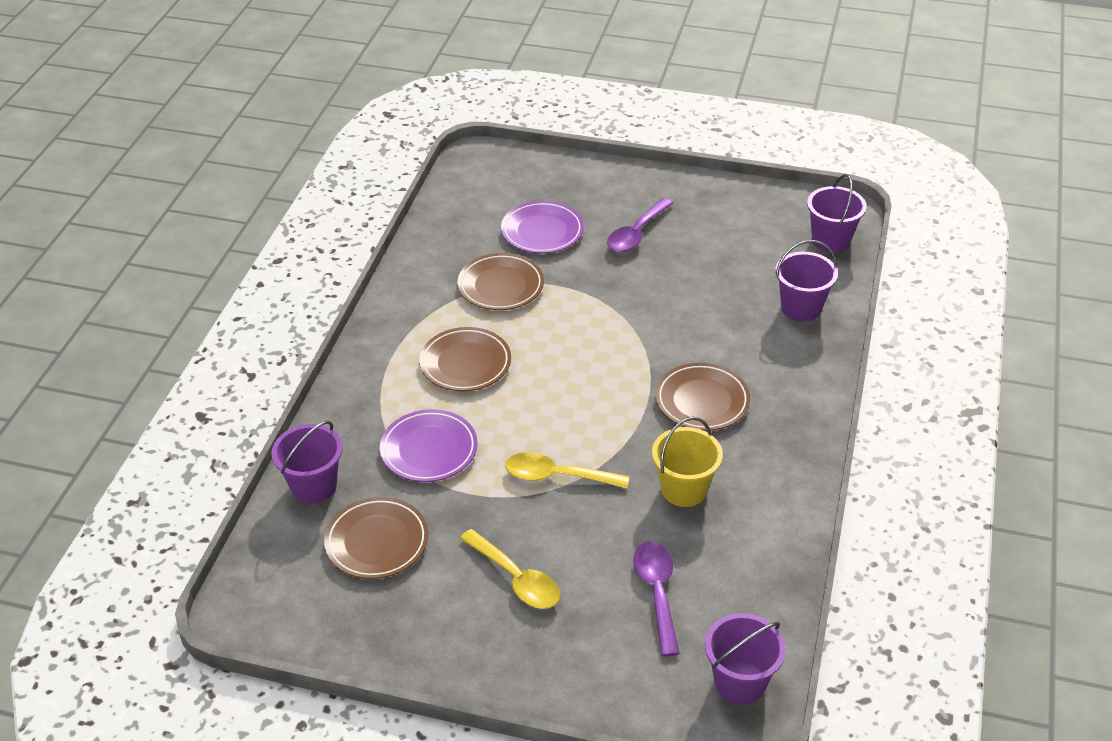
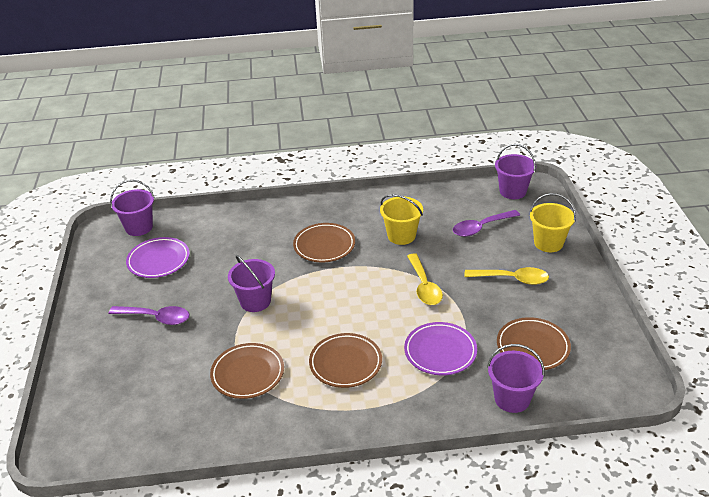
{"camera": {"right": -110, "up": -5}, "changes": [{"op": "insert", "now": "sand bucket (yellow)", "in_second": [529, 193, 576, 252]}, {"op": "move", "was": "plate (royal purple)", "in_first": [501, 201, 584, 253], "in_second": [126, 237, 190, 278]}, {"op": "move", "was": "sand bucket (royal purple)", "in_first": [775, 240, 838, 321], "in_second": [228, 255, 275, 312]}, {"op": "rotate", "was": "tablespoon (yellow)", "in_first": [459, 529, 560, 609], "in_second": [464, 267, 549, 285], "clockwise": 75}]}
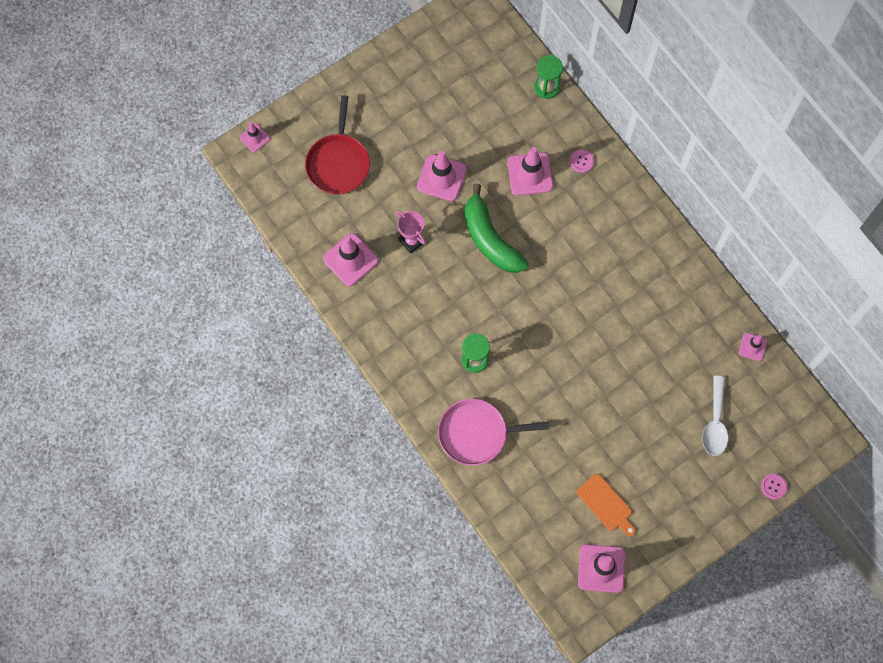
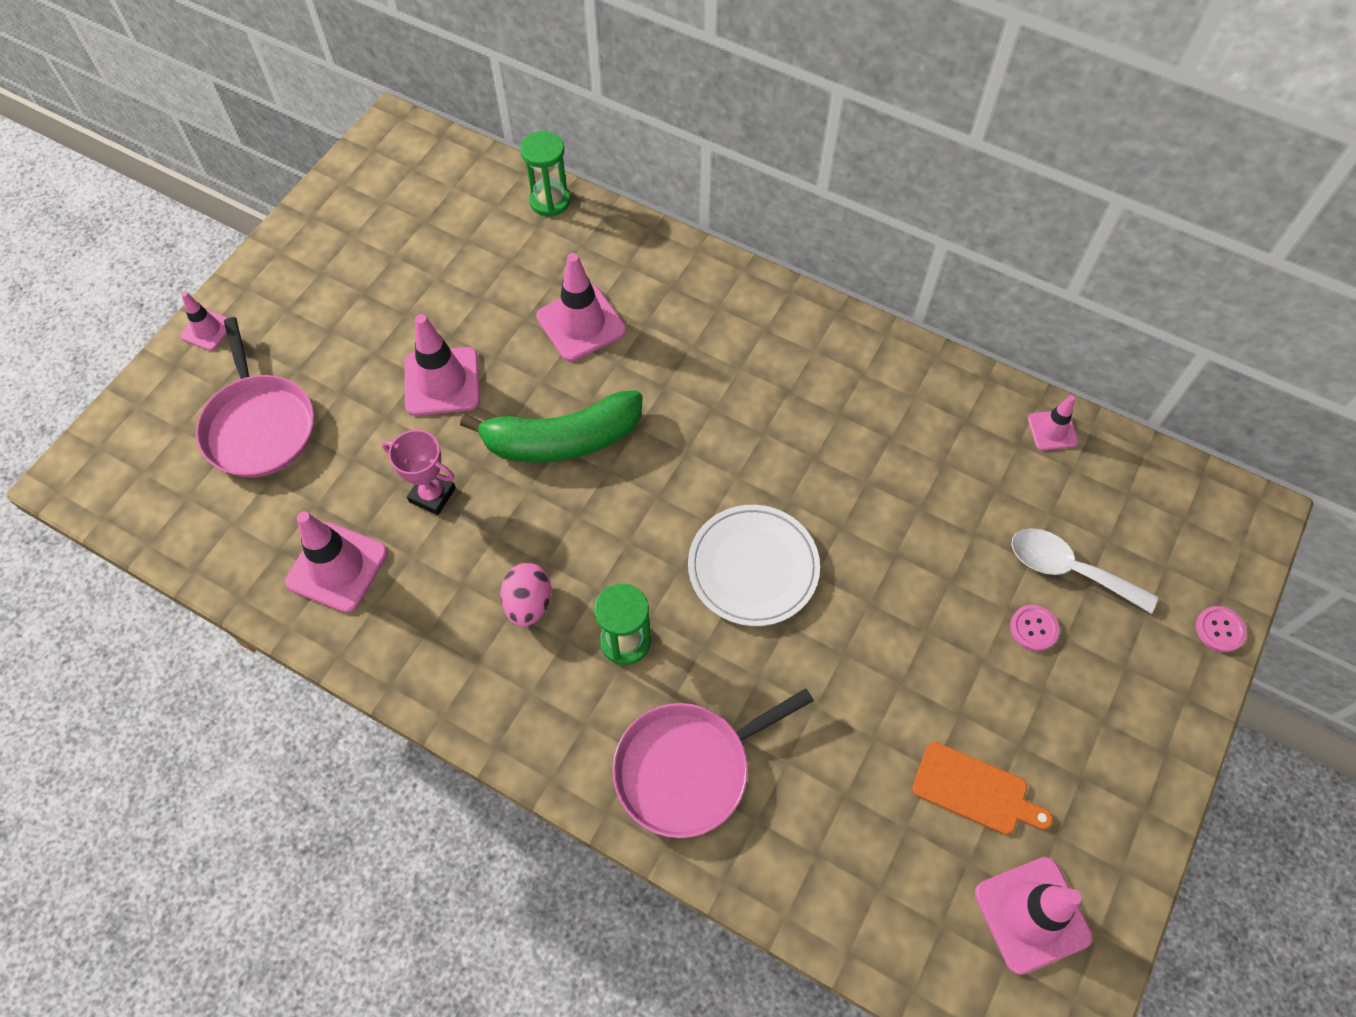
{"camera": {"right": -25, "up": -10}, "changes": [{"op": "insert", "now": "toy egg (pink)", "in_second": [500, 563, 552, 627]}, {"op": "insert", "now": "plate (pure white)", "in_second": [688, 505, 820, 626]}, {"op": "move", "was": "traffic cone (pink)", "in_first": [240, 122, 270, 152], "in_second": [180, 292, 228, 351]}, {"op": "move", "was": "button (pink)", "in_first": [570, 149, 594, 173], "in_second": [1010, 605, 1059, 651]}, {"op": "recolor", "was": "skillet (scarlet)", "now": "skillet (pink)", "in_first": [305, 95, 370, 194], "in_second": [196, 317, 314, 478]}, {"op": "rotate", "was": "banana fruit (emerald)", "in_first": [464, 184, 529, 273], "in_second": [460, 390, 643, 463], "clockwise": -45}, {"op": "rotate", "was": "tablespoon (pure white)", "in_first": [702, 376, 728, 456], "in_second": [1011, 528, 1158, 614], "clockwise": 135}]}
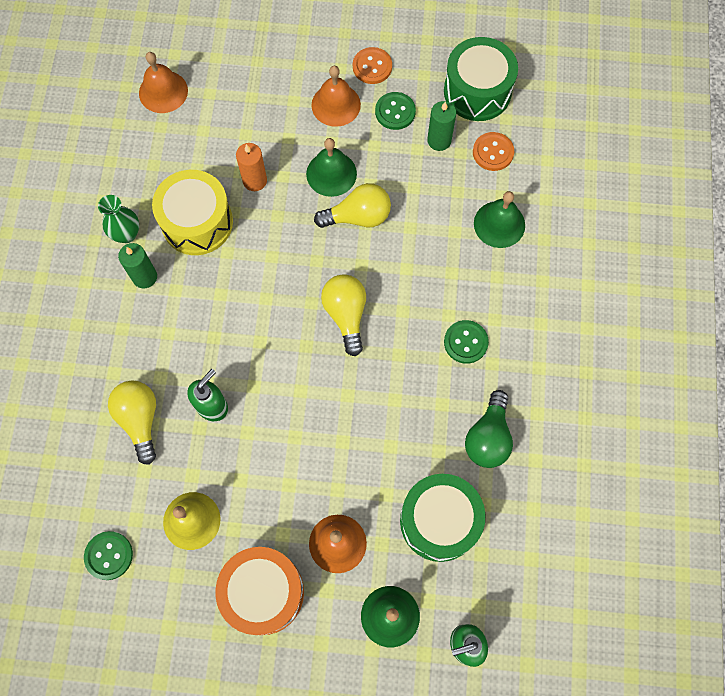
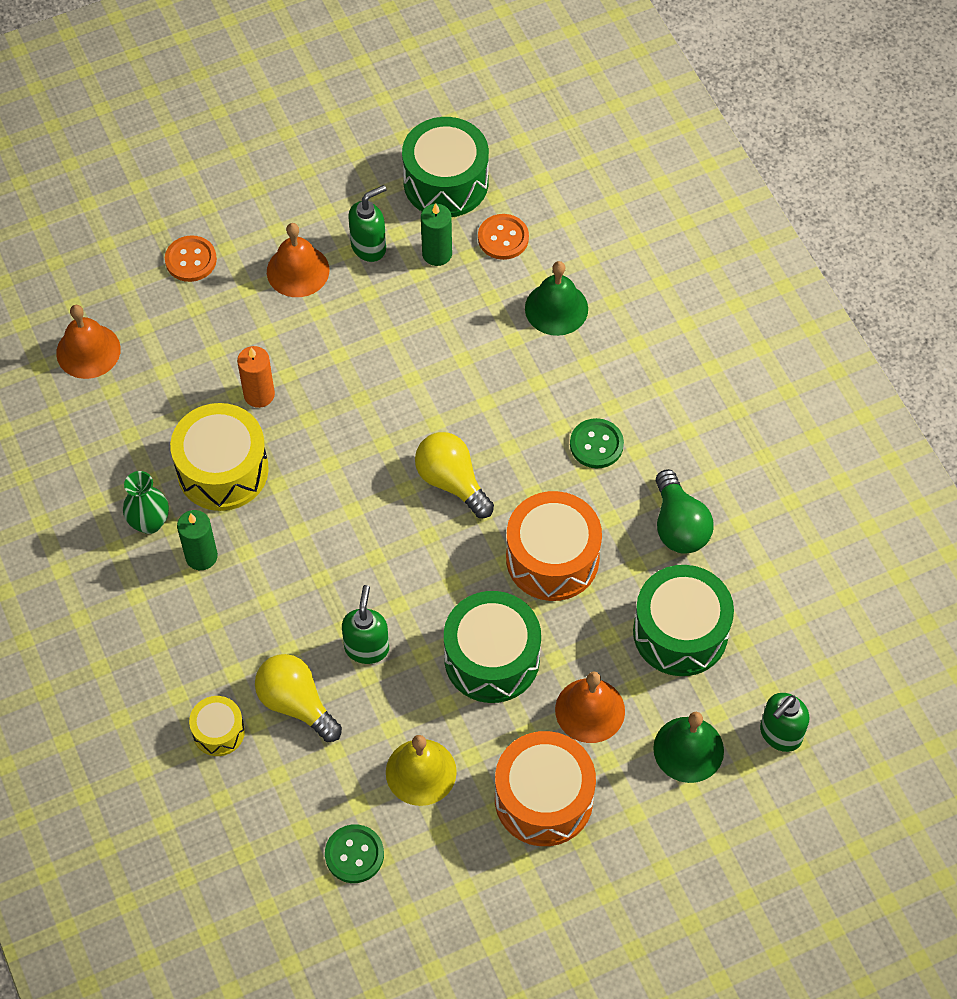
{"camera": {"right": -30, "up": -10}, "changes": [{"op": "delete", "was": "bell (emerald)", "in_first": [306, 138, 357, 197]}, {"op": "delete", "was": "bulb (yellow)", "in_first": [314, 183, 391, 228]}, {"op": "insert", "now": "drum (yellow)", "in_second": [189, 696, 245, 756]}, {"op": "insert", "now": "drum (emerald)", "in_second": [444, 591, 541, 703]}, {"op": "insert", "now": "drum (bright orange)", "in_second": [506, 491, 602, 601]}, {"op": "move", "was": "button (bright orange)", "in_first": [353, 47, 392, 84], "in_second": [165, 235, 217, 282]}, {"op": "replace", "was": "button (emerald)", "now": "pump bottle (emerald)", "in_first": [375, 92, 416, 130], "in_second": [348, 185, 386, 262]}]}
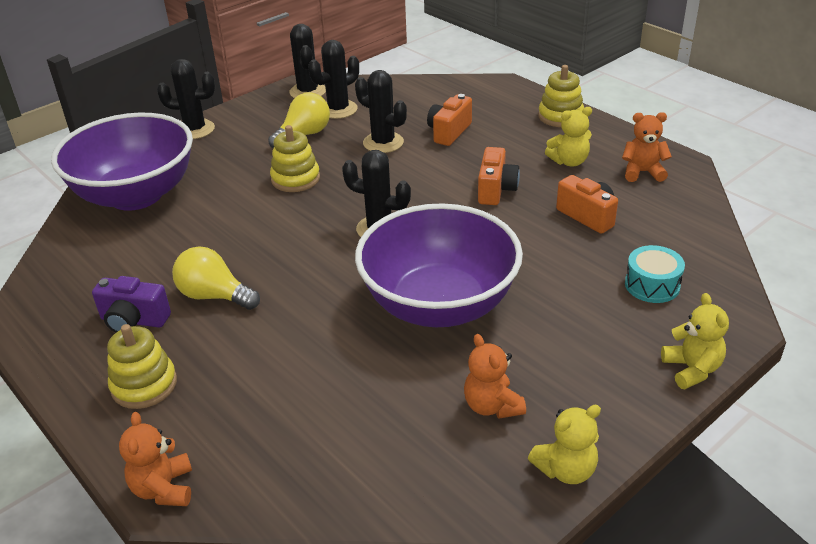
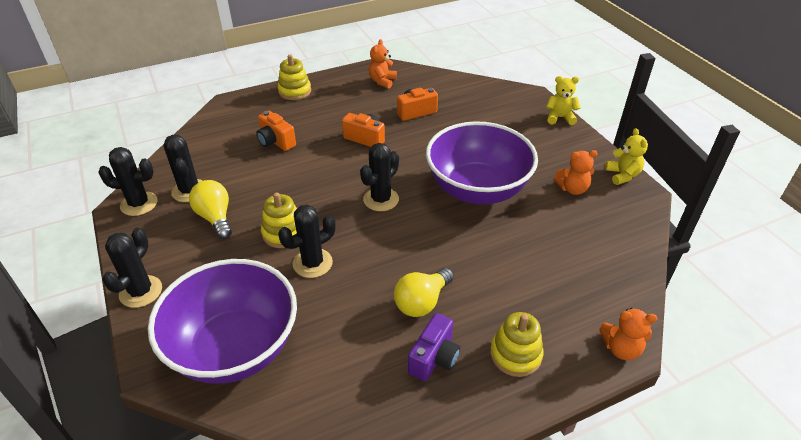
{"camera": {"right": -75, "up": 5}, "changes": [{"op": "delete", "was": "stuffed bear (yellow)", "in_first": [545, 107, 592, 167]}, {"op": "delete", "was": "drum (turquoise)", "in_first": [625, 245, 685, 303]}, {"op": "move", "was": "saguaro cactus (ebony)", "in_first": [355, 70, 407, 153], "in_second": [278, 205, 335, 278]}]}
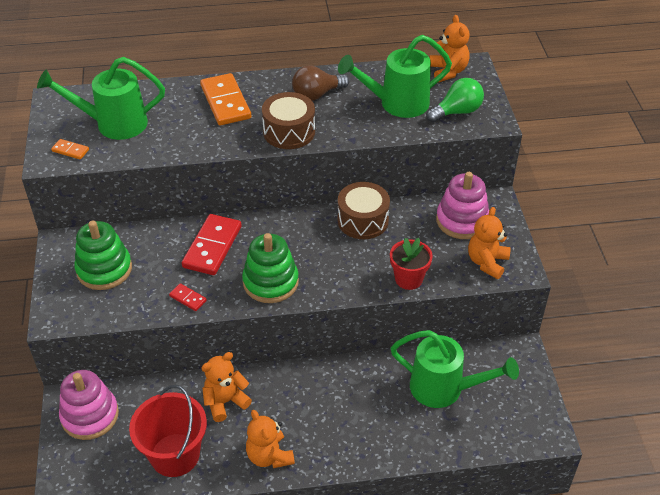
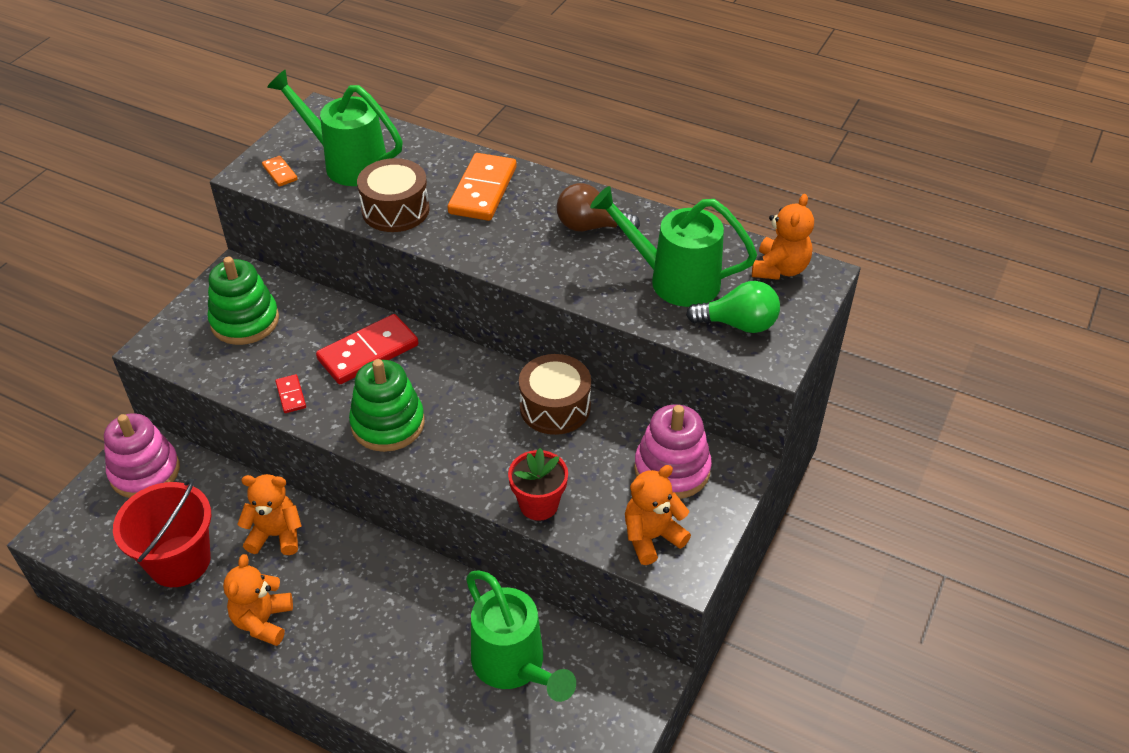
{"camera": {"right": 35, "up": 0}, "changes": [{"op": "move", "was": "drum (dark brown)", "in_first": [262, 92, 315, 149], "in_second": [357, 158, 430, 232]}]}
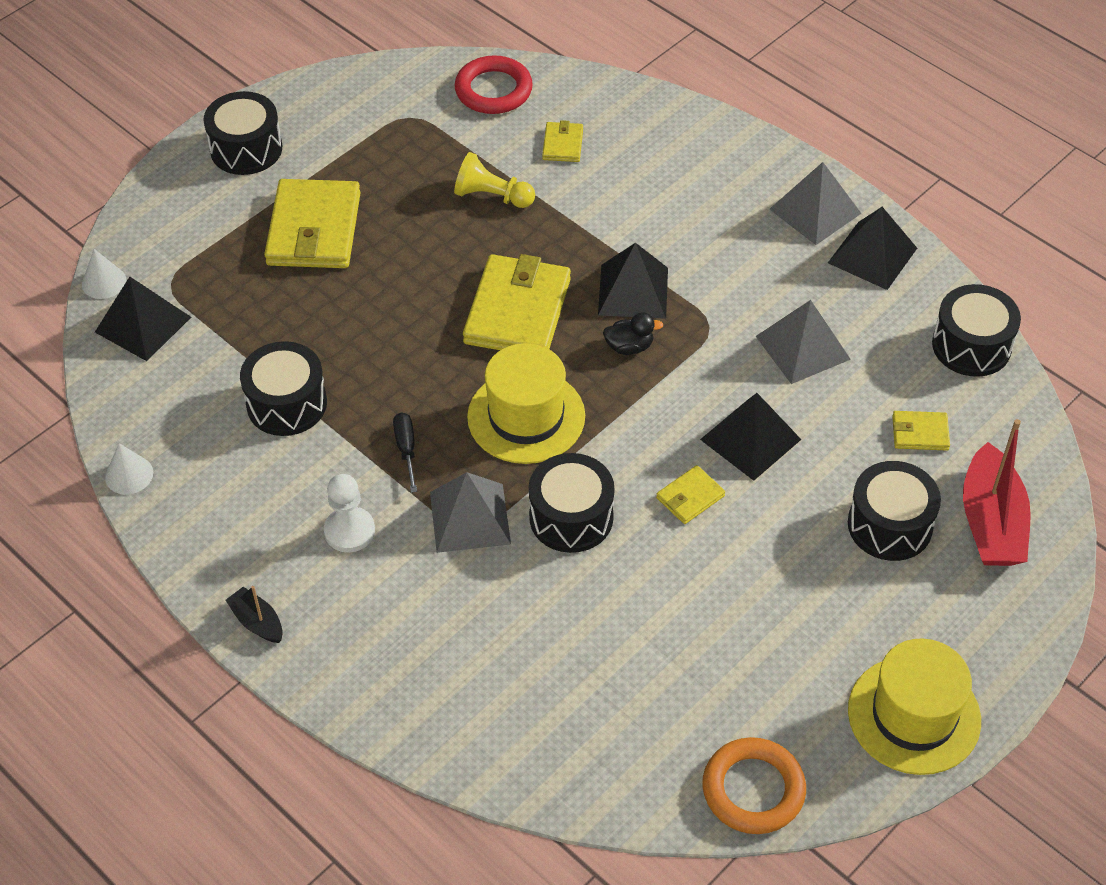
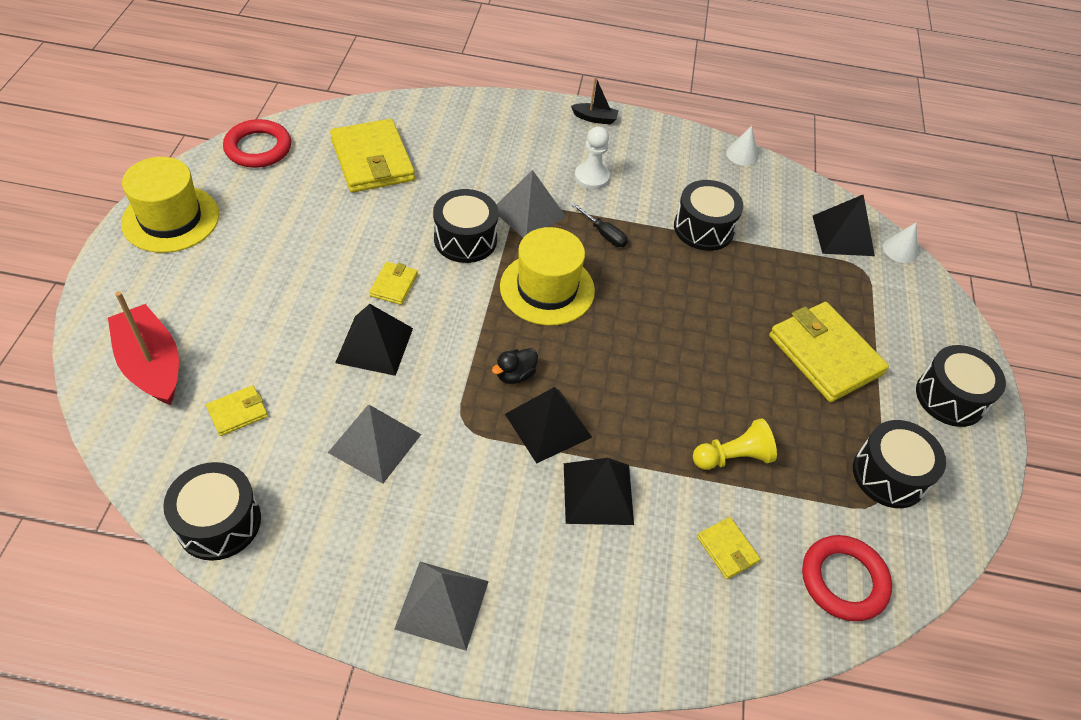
{"camera": {"right": 140, "up": 0}, "changes": [{"op": "move", "was": "wallet (yellow)", "in_first": [463, 254, 571, 350], "in_second": [330, 119, 415, 193]}, {"op": "move", "was": "solid pyramid (ebony)", "in_first": [828, 207, 917, 290], "in_second": [564, 458, 634, 525]}, {"op": "move", "was": "drum (ebony)", "in_first": [848, 461, 941, 561], "in_second": [853, 420, 946, 508]}, {"op": "recolor", "was": "torus (bright orange)", "now": "torus (scarlet)", "in_first": [702, 737, 806, 834], "in_second": [223, 119, 291, 168]}]}
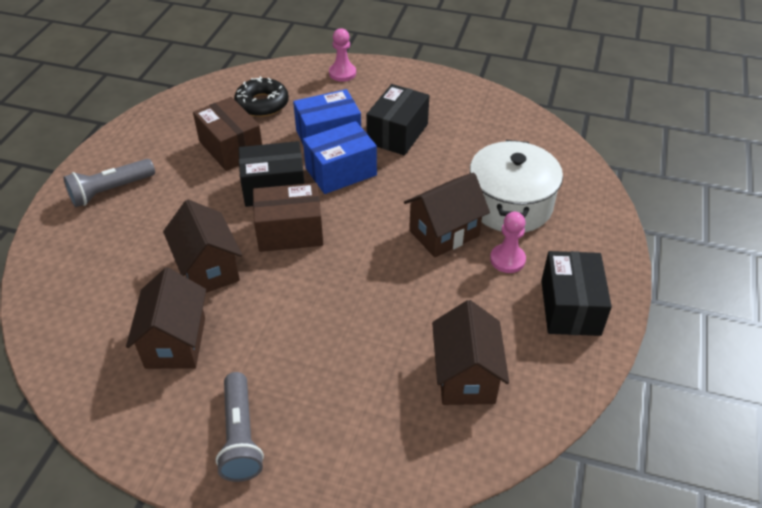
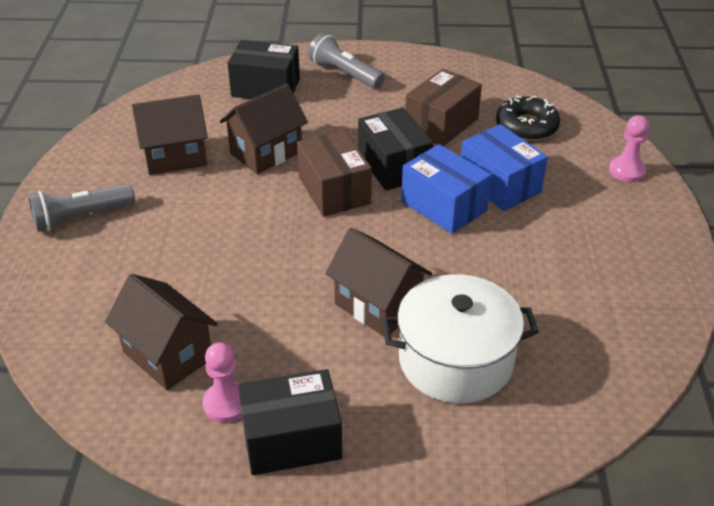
{"camera": {"right": 75, "up": -5}, "changes": [{"op": "move", "was": "parcel (ebony)", "in_first": [366, 84, 430, 155], "in_second": [228, 40, 300, 99]}, {"op": "move", "was": "game pawn (pink)", "in_first": [490, 212, 526, 273], "in_second": [202, 342, 242, 423]}, {"op": "rotate", "was": "house (dark brown)", "in_first": [432, 300, 509, 405], "in_second": [105, 274, 218, 390], "clockwise": 60}]}
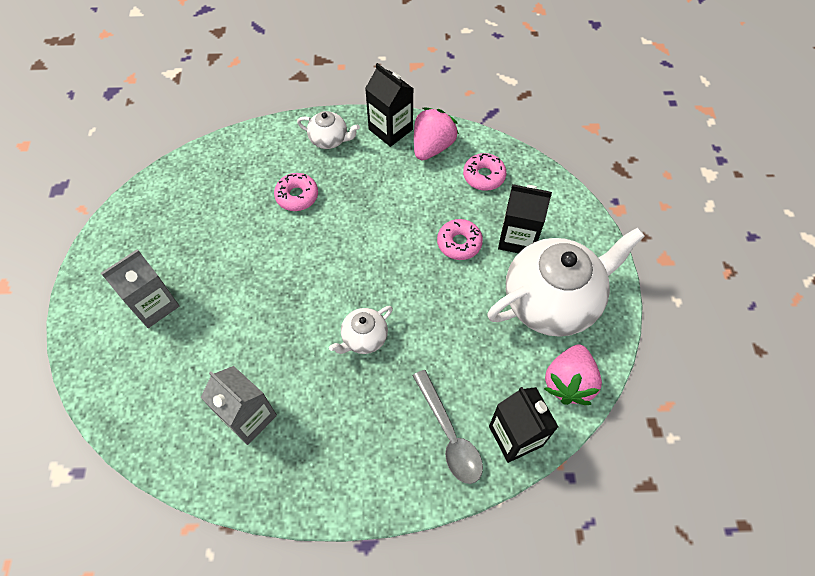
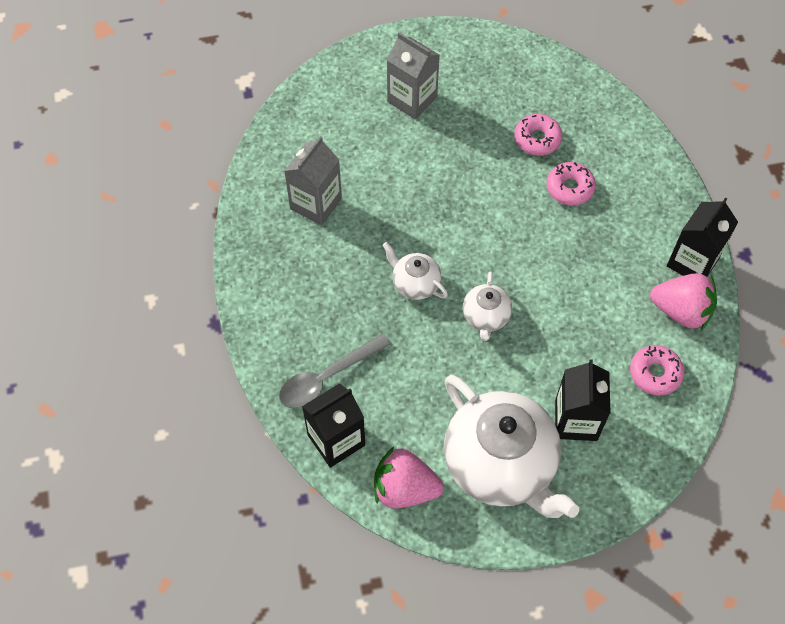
{"camera": {"right": 80, "up": 0}, "changes": [{"op": "move", "was": "teapot (pure white)", "in_first": [297, 111, 360, 149], "in_second": [463, 272, 512, 341]}, {"op": "move", "was": "donut (pink)", "in_first": [437, 219, 483, 260], "in_second": [514, 114, 562, 156]}]}
